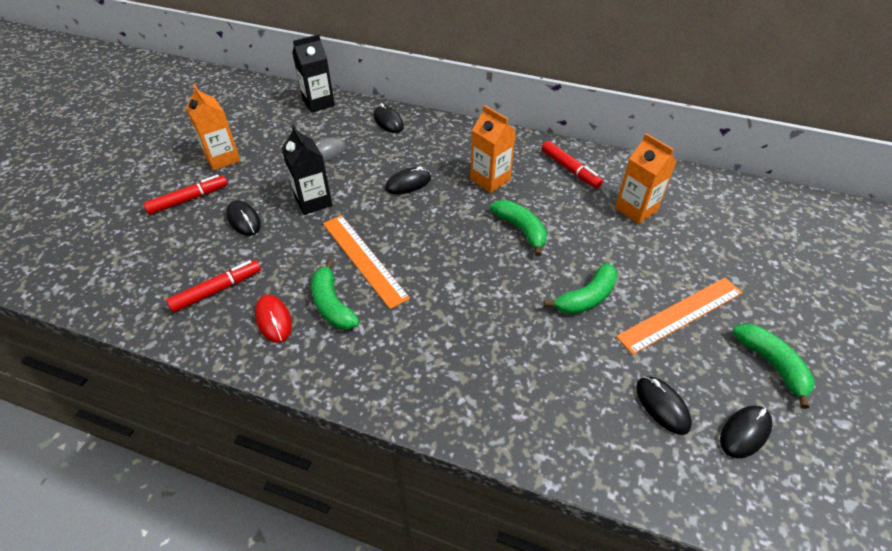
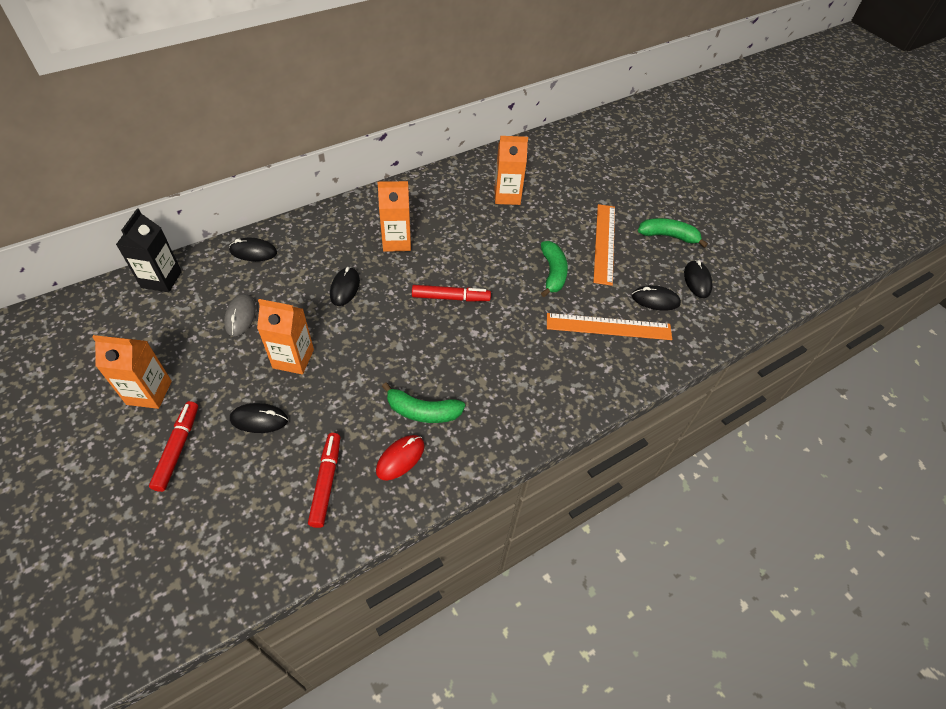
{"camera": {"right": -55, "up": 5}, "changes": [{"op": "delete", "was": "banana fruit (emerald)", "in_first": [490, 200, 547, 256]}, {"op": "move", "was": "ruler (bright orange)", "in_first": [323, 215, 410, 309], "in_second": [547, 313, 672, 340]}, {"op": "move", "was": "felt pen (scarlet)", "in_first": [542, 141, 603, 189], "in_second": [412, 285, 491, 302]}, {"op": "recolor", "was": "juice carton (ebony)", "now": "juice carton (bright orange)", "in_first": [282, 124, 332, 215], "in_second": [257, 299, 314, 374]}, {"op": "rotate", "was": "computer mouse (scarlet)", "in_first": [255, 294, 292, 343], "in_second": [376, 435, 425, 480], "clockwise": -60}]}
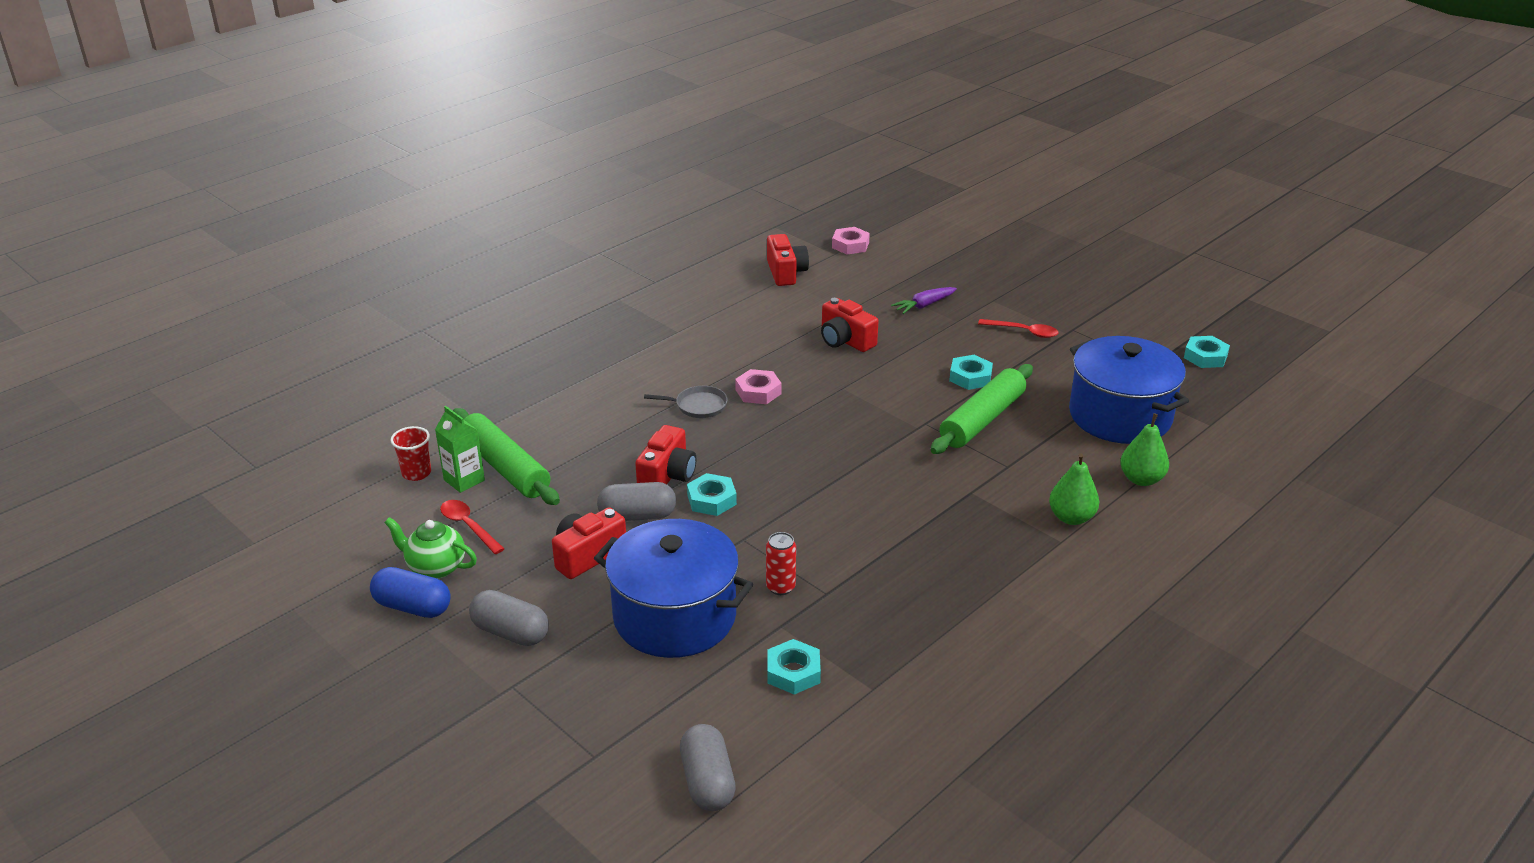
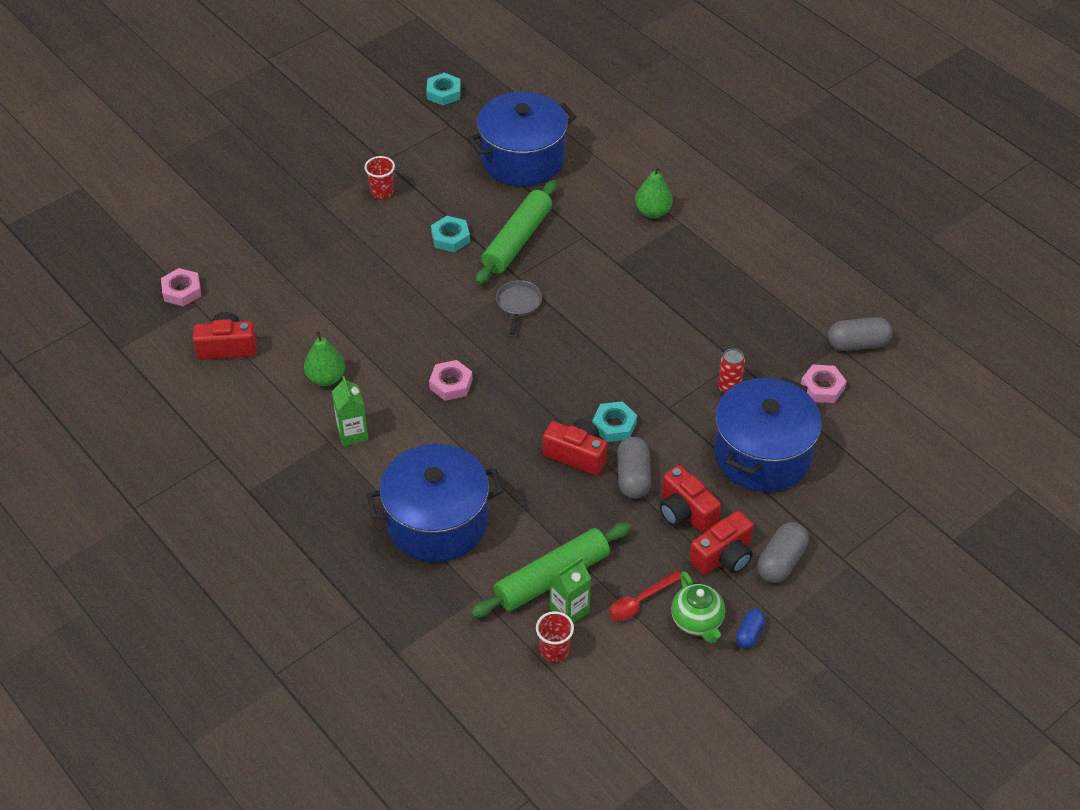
{"camera": {"right": -85, "up": 15}, "changes": [{"op": "delete", "was": "toy carrot (royal purple)", "in_first": [891, 287, 957, 314]}, {"op": "insert", "now": "juice carton (emerald)", "in_second": [332, 376, 368, 446]}, {"op": "insert", "now": "stockpot (royal blue)", "in_second": [366, 444, 503, 562]}, {"op": "move", "was": "skillet (grey)", "in_first": [644, 386, 728, 418], "in_second": [496, 280, 542, 335]}, {"op": "move", "was": "pill (grey)", "in_first": [680, 724, 736, 811], "in_second": [828, 317, 893, 351]}, {"op": "move", "was": "compact camera (scarlet)", "in_first": [821, 298, 879, 352], "in_second": [689, 511, 753, 575]}, {"op": "move", "was": "pear fruit (emerald)", "in_first": [1120, 413, 1169, 486], "in_second": [304, 330, 345, 386]}, {"op": "replace", "was": "tablespoon (scarlet)", "now": "beaker (scarlet)", "in_first": [978, 319, 1058, 338], "in_second": [364, 156, 395, 199]}, {"op": "recolor", "was": "hex nut (turquoise)", "now": "hex nut (pink)", "in_first": [767, 639, 821, 695], "in_second": [801, 364, 847, 403]}, {"op": "rotate", "was": "teapot (emerald)", "in_first": [384, 517, 477, 579], "in_second": [671, 572, 725, 643], "clockwise": -45}, {"op": "rotate", "was": "rolling pin (emerald)", "in_first": [931, 364, 1033, 454], "in_second": [476, 180, 557, 285], "clockwise": 75}, {"op": "resize", "was": "pill (royal blue)", "in_first": [370, 567, 451, 618], "in_second": [736, 609, 765, 648], "ratio": 0.6}]}
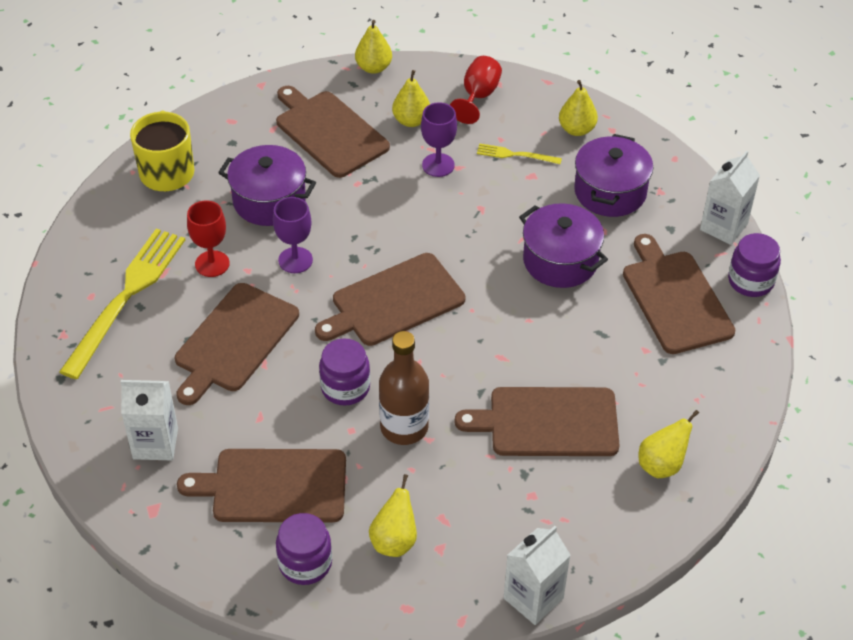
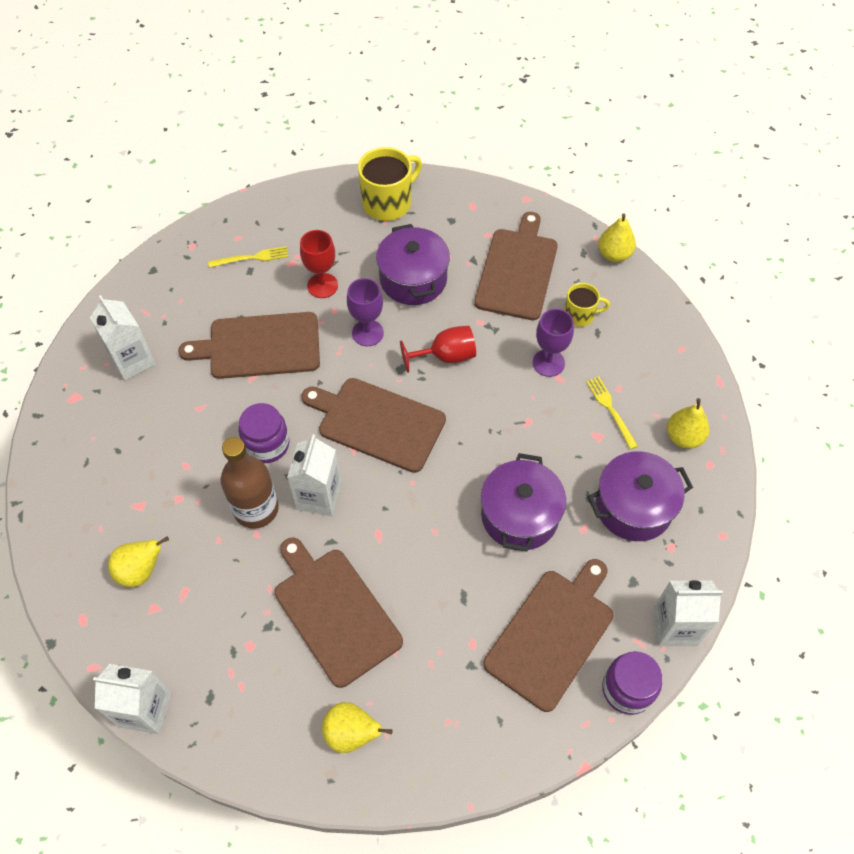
{"camera": {"right": 55, "up": 10}, "changes": [{"op": "delete", "was": "chopping board (dark brown)", "in_first": [177, 449, 346, 522]}, {"op": "delete", "was": "preserve jar (royal purple)", "in_first": [276, 513, 332, 585]}, {"op": "insert", "now": "juice carton (pure white)", "in_second": [287, 434, 341, 516]}, {"op": "move", "was": "wine glass (scarlet)", "in_first": [450, 56, 502, 124], "in_second": [400, 326, 476, 373]}, {"op": "replace", "was": "pear fruit (yellow)", "now": "mug (yellow)", "in_first": [392, 70, 430, 127], "in_second": [564, 283, 610, 327]}, {"op": "resize", "was": "fork (yellow)", "in_first": [59, 229, 185, 379], "in_second": [208, 246, 289, 268], "ratio": 0.45}]}
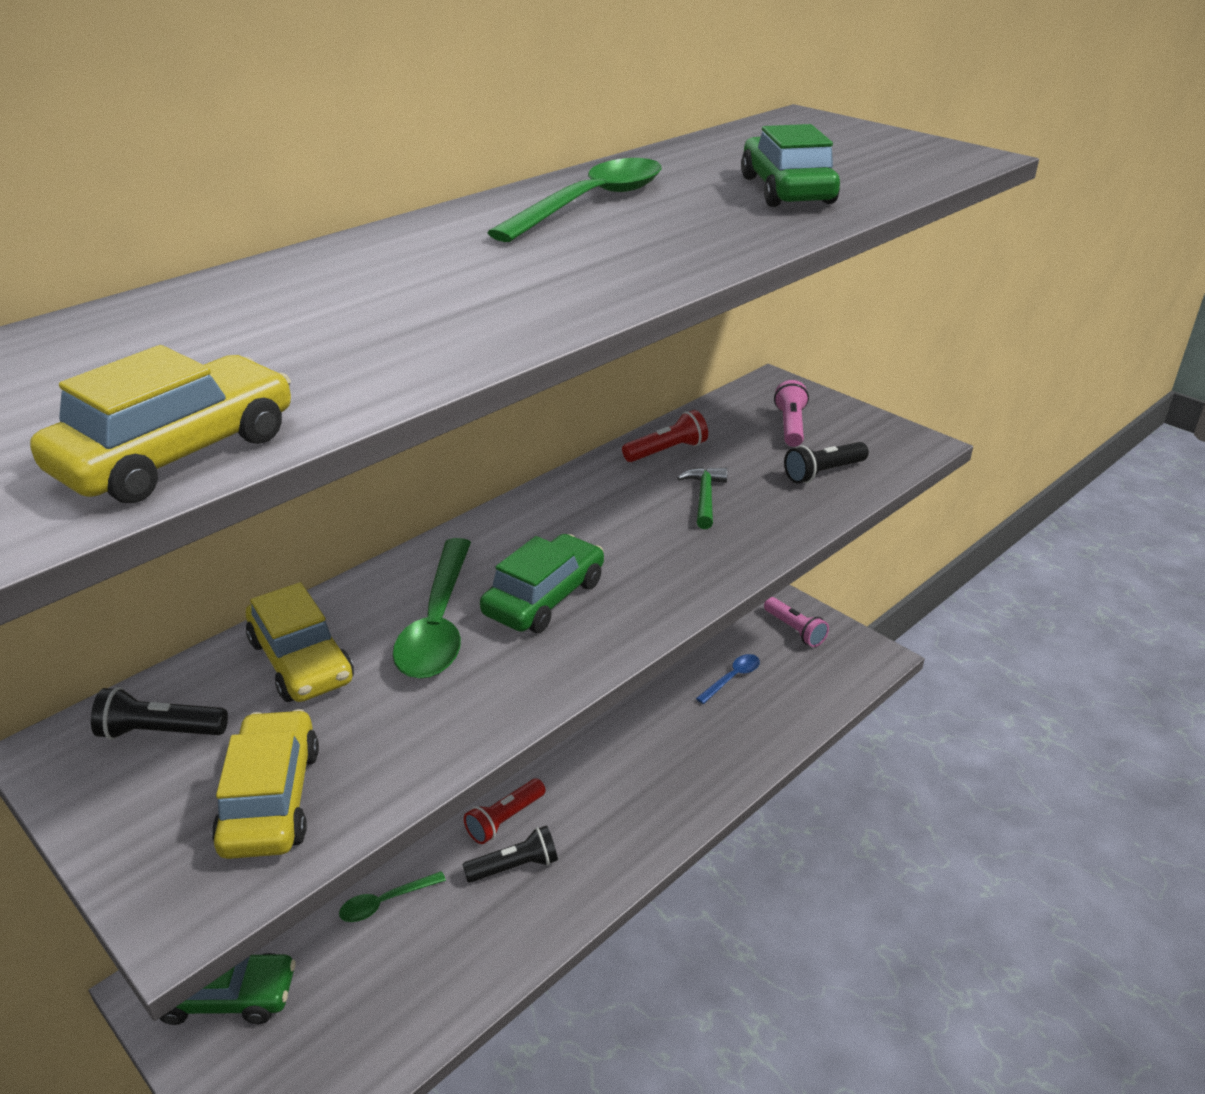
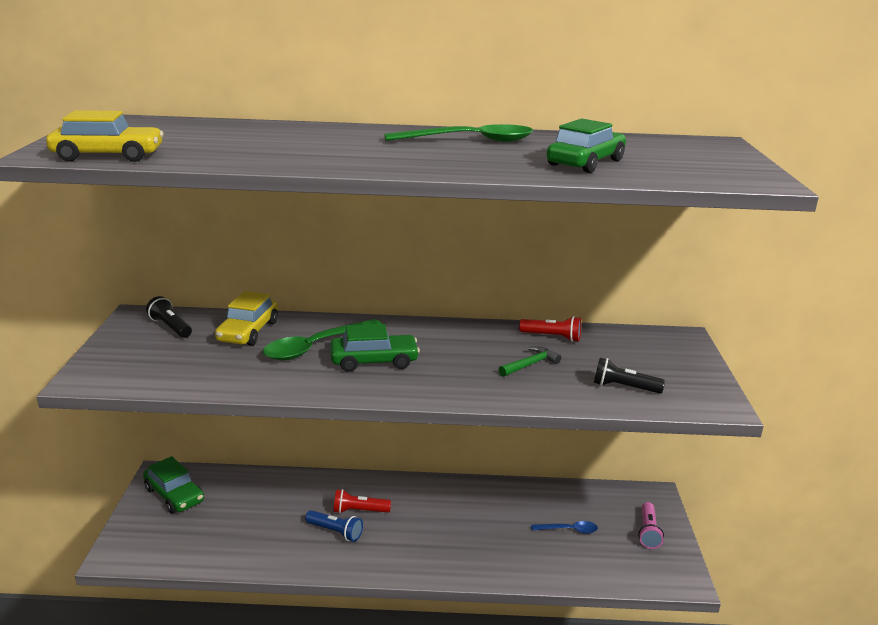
{"camera": {"right": 45, "up": -10}, "changes": [{"op": "delete", "was": "car (yellow)", "in_first": [212, 709, 319, 859]}, {"op": "delete", "was": "tablespoon (emerald)", "in_first": [339, 871, 446, 922]}, {"op": "delete", "was": "flashlight (pink)", "in_first": [774, 380, 809, 447]}, {"op": "recolor", "was": "flashlight (ebony)", "now": "flashlight (royal blue)", "in_first": [462, 825, 558, 883], "in_second": [305, 510, 363, 542]}]}
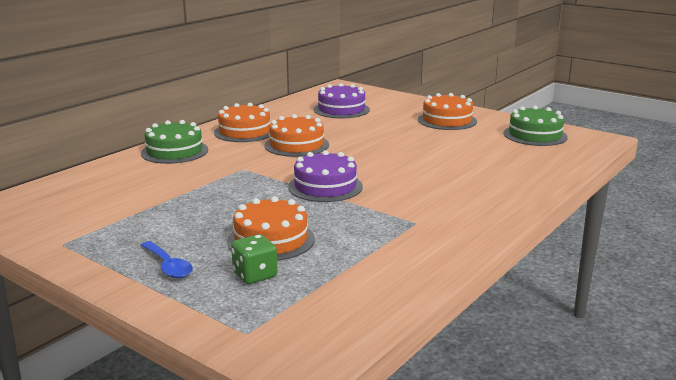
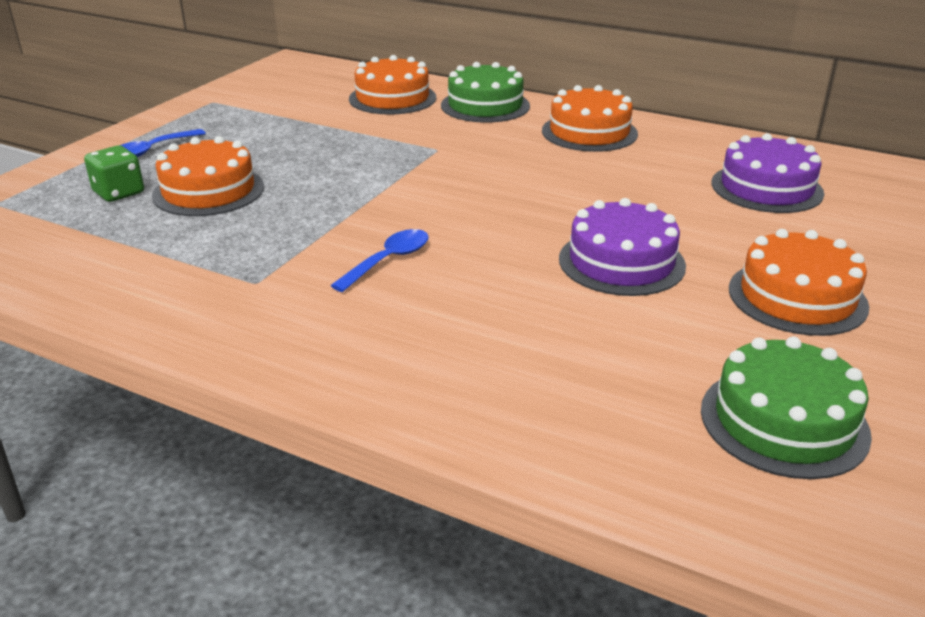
{"camera": {"right": 80, "up": 10}, "changes": [{"op": "insert", "now": "tablespoon (royal blue)", "in_second": [330, 229, 429, 292]}, {"op": "move", "was": "cake (bright orange)", "in_first": [265, 114, 329, 157], "in_second": [349, 55, 436, 115]}, {"op": "move", "was": "cake (royal purple)", "in_first": [288, 150, 363, 202], "in_second": [559, 198, 686, 296]}]}
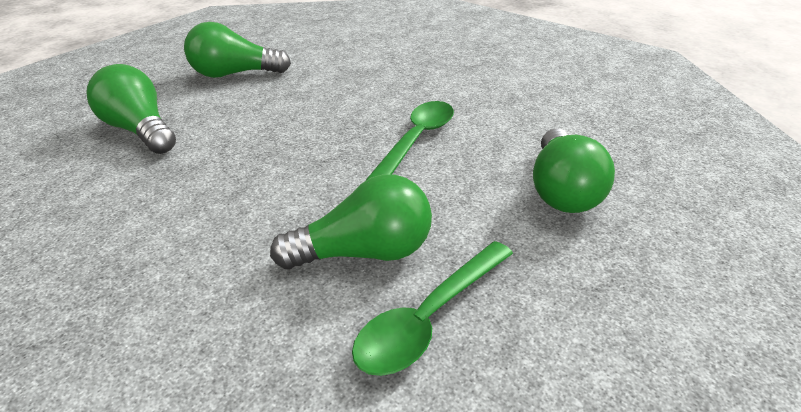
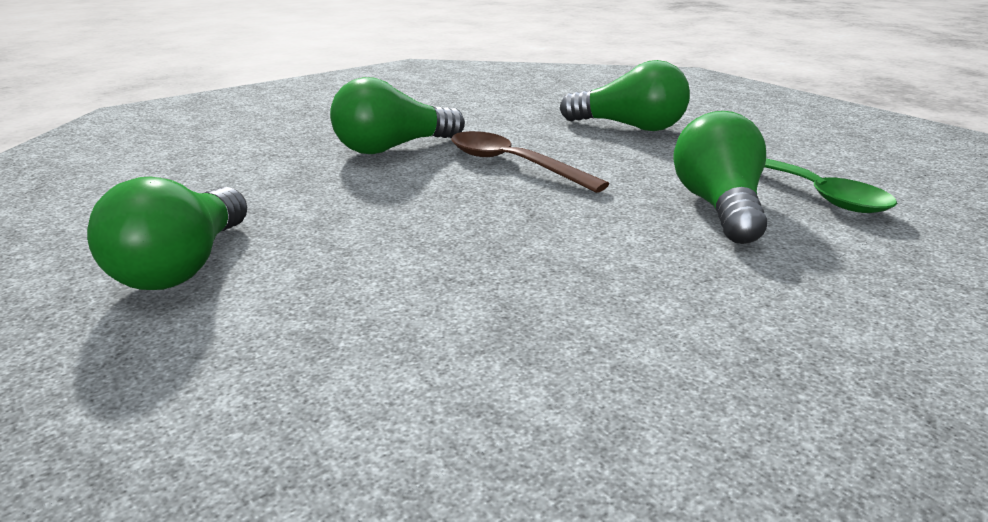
{"camera": {"right": -75, "up": -10}, "changes": [{"op": "move", "was": "bulb (emerald)", "in_first": [86, 64, 176, 154], "in_second": [330, 77, 465, 154]}, {"op": "recolor", "was": "tablespoon (emerald)", "now": "tablespoon (dark brown)", "in_first": [365, 101, 454, 181], "in_second": [451, 131, 609, 193]}]}
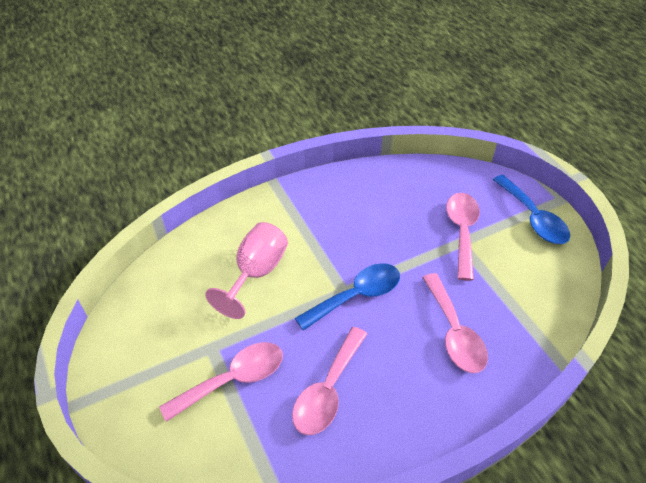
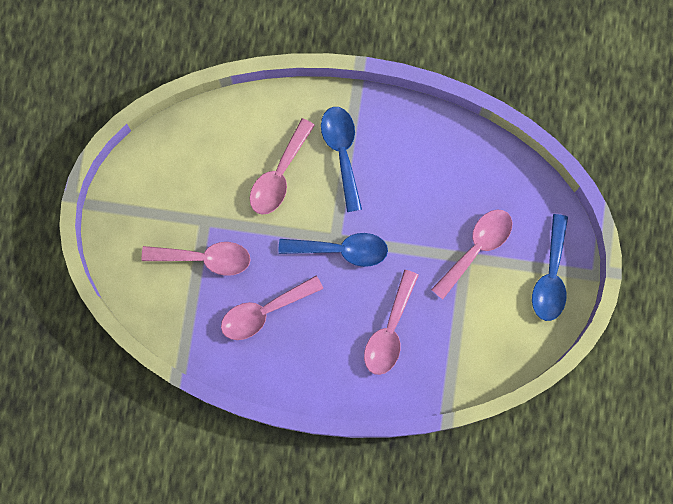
{"camera": {"right": 35, "up": 30}, "changes": [{"op": "insert", "now": "tablespoon (royal blue)", "in_second": [321, 107, 362, 212]}, {"op": "replace", "was": "wine glass (pink)", "now": "tablespoon (pink)", "in_first": [205, 222, 288, 319], "in_second": [249, 118, 315, 215]}]}
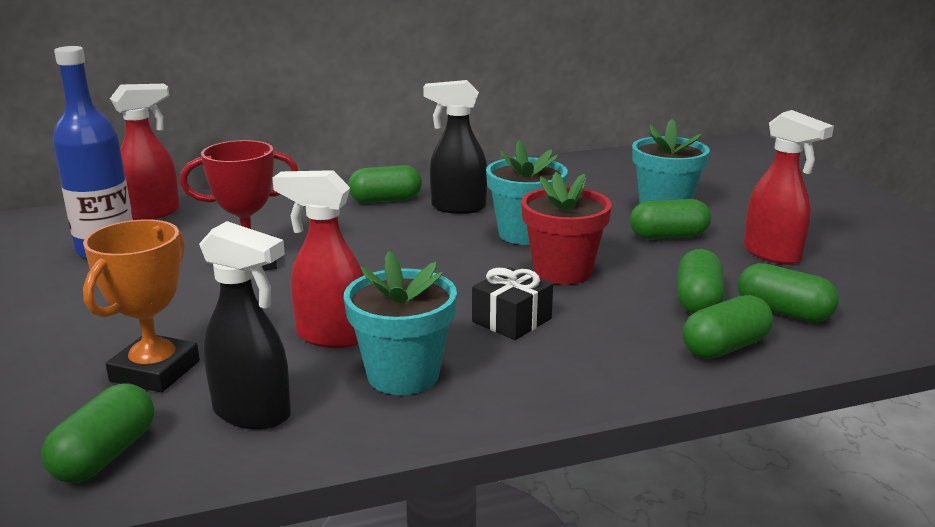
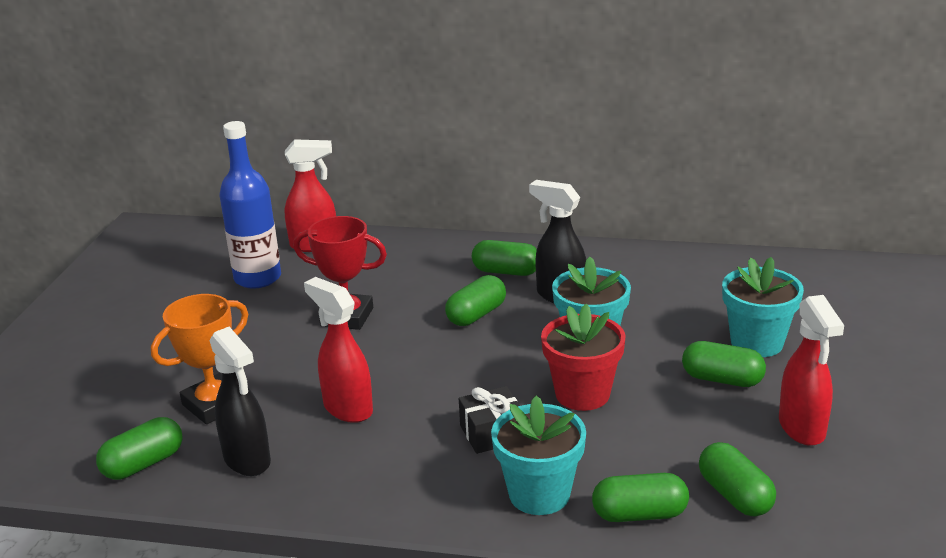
{"camera": {"right": 30, "up": 5}, "changes": [{"op": "move", "was": "flower pot (turquoise)", "in_first": [344, 251, 457, 395], "in_second": [491, 396, 586, 515]}, {"op": "move", "was": "pill (emerald)", "in_first": [677, 249, 725, 314], "in_second": [445, 275, 506, 326]}]}
